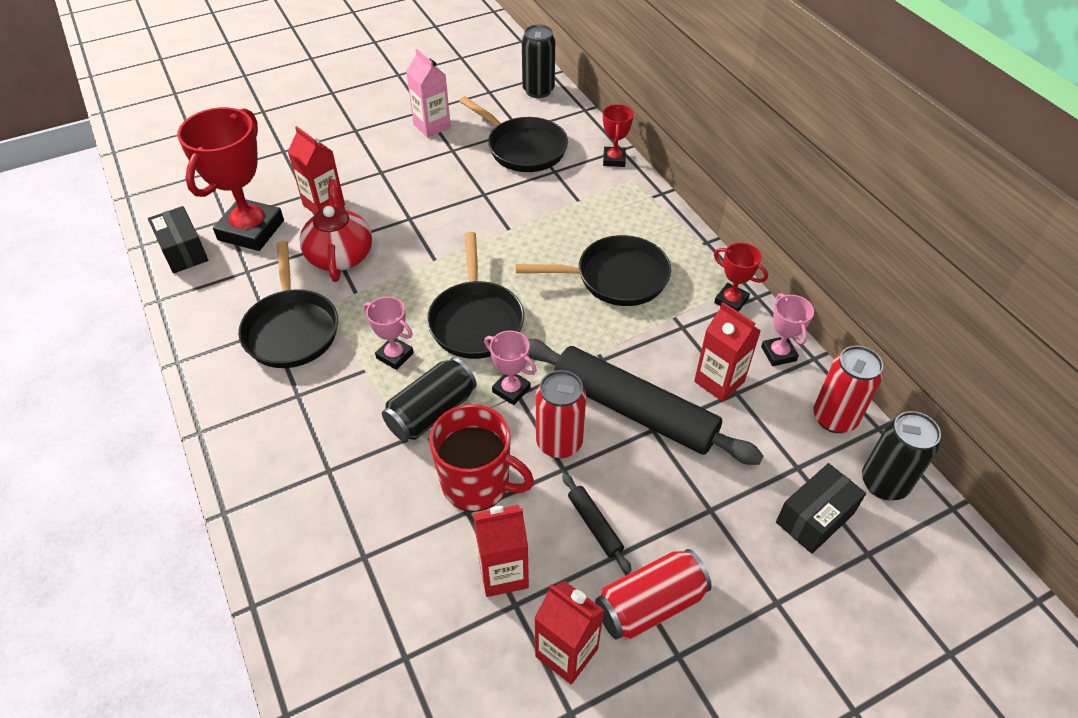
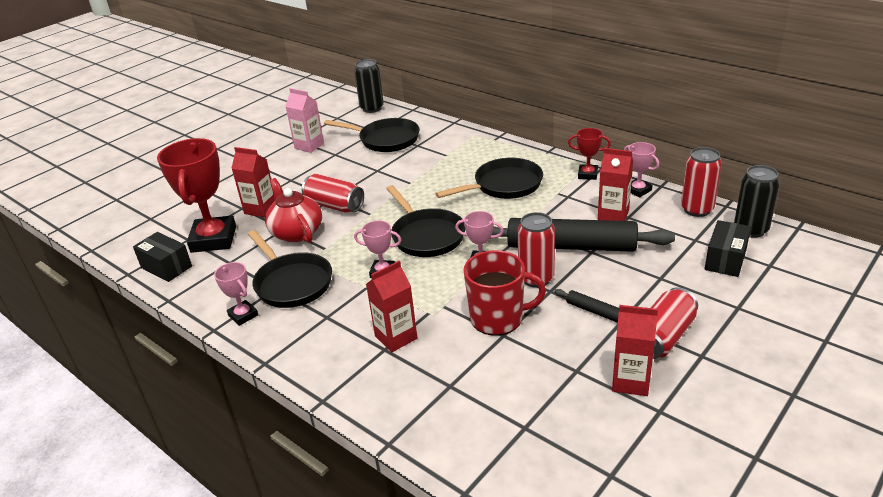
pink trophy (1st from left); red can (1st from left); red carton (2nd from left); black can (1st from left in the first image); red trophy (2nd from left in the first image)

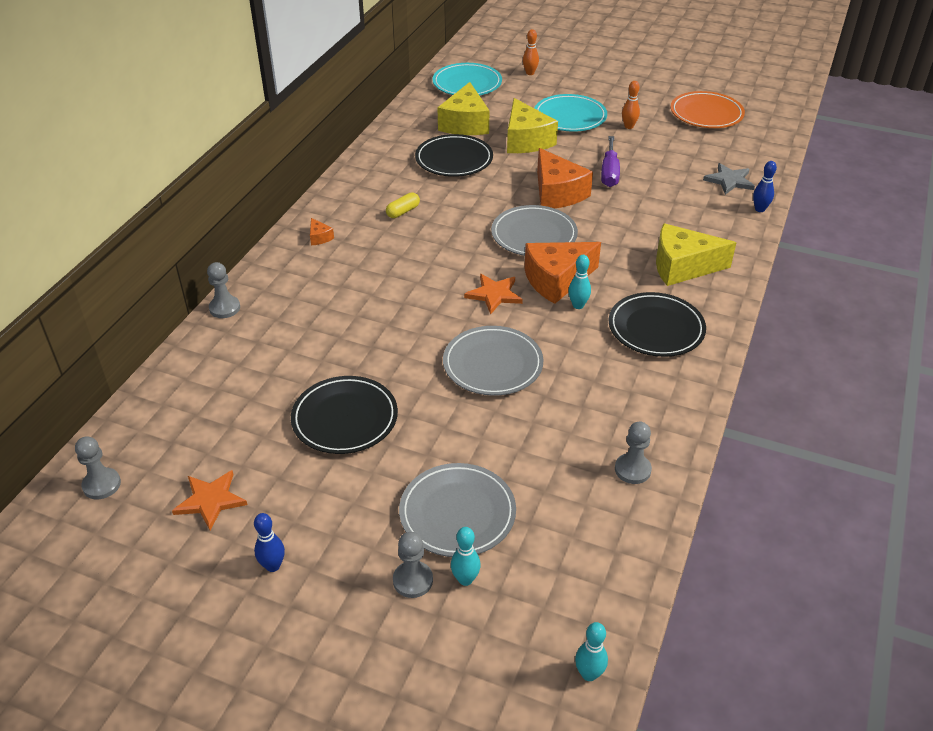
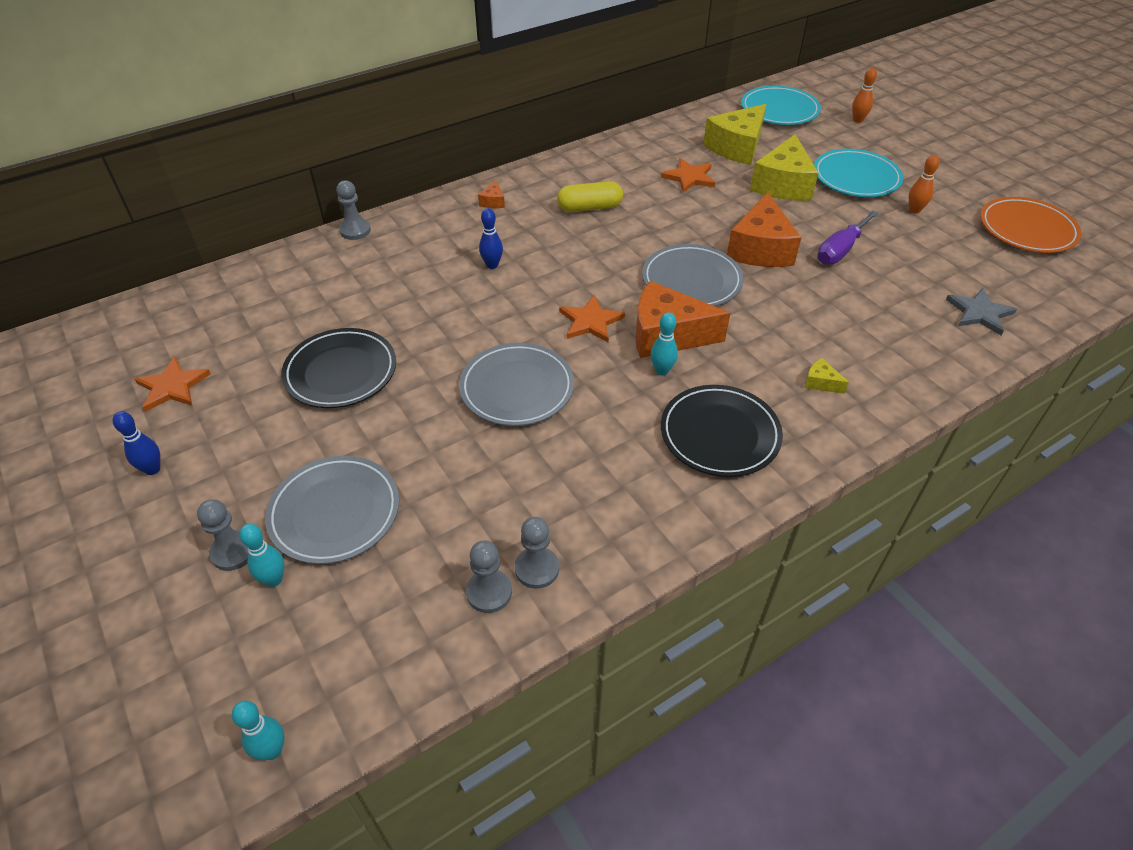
grey pawn (3rd from left); blue bowling pin (2nd from left); yellow capsule; orange star (3rd from left); yellow cheese (3rd from left)

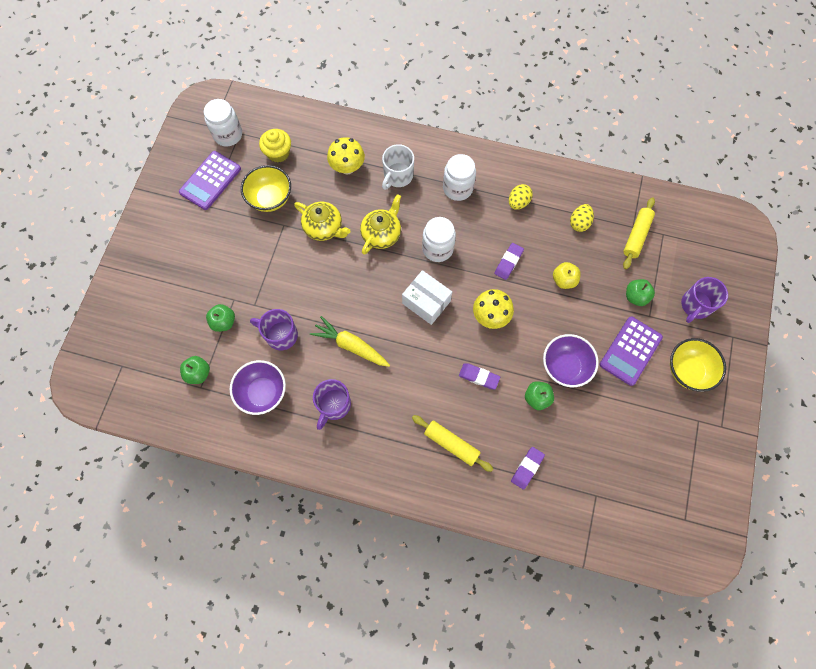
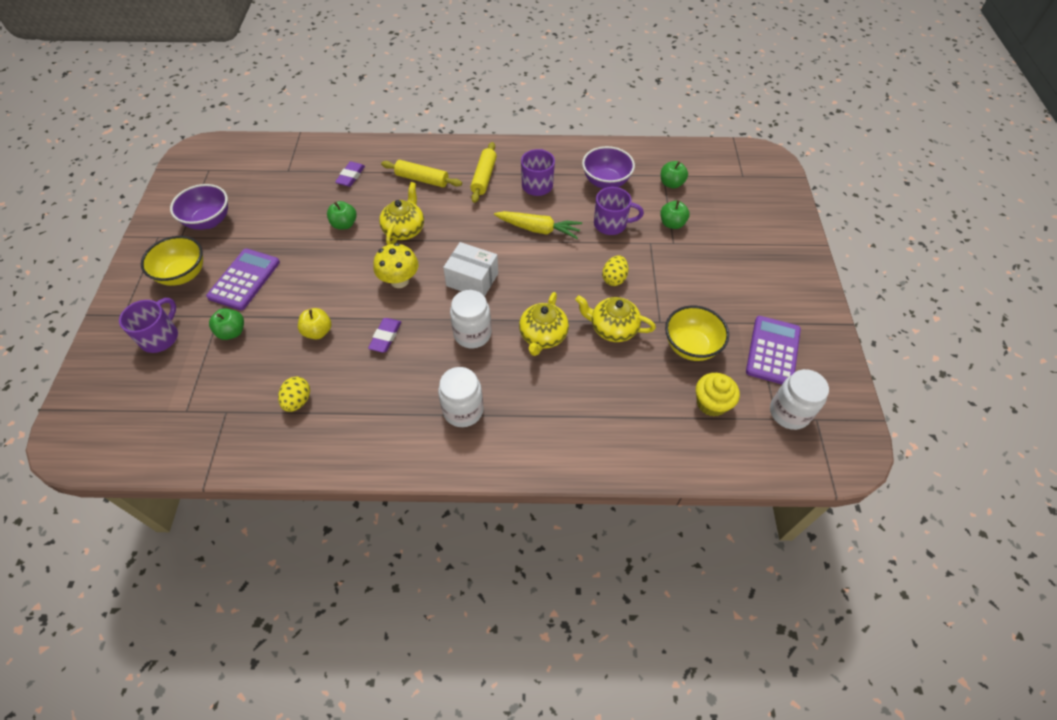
purple bowl (1st from left); yellow teapot (1st from left); yellow rolling pin (2nd from left); yellow egg (2nd from left); yellow mushroom (1st from left in the first image); white mug

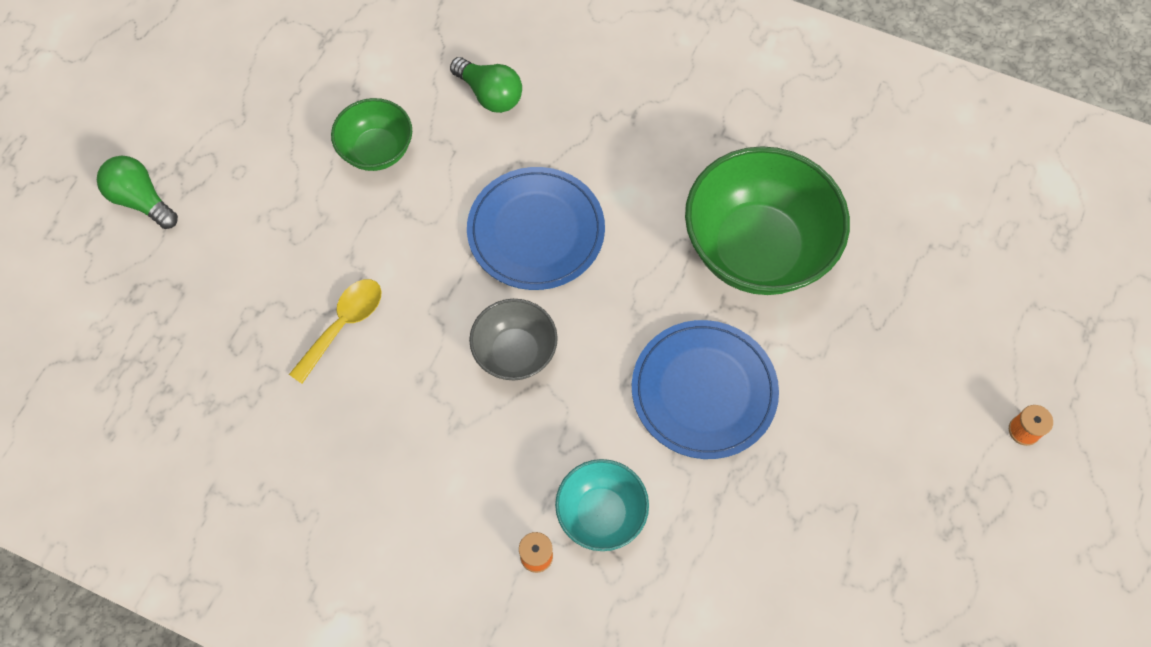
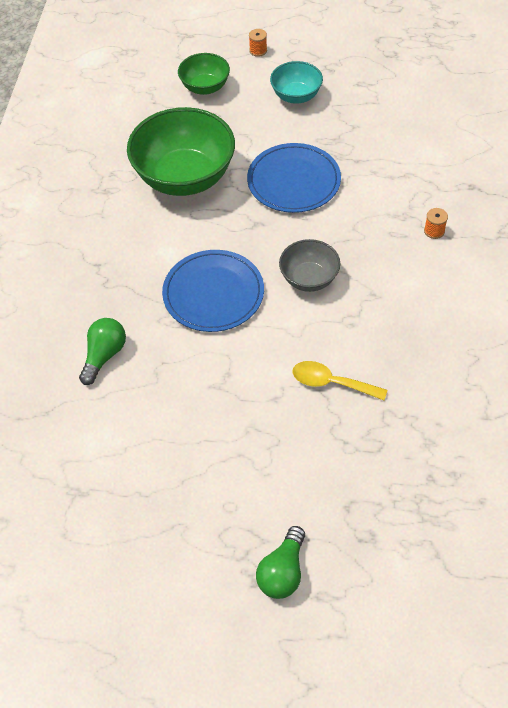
green bowl (2nd from left); turquoise bowl

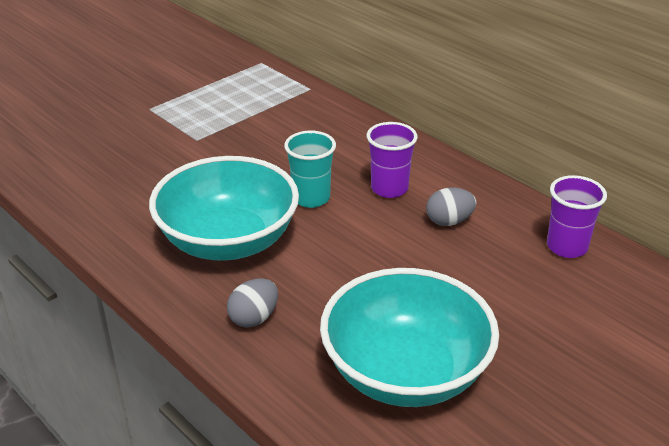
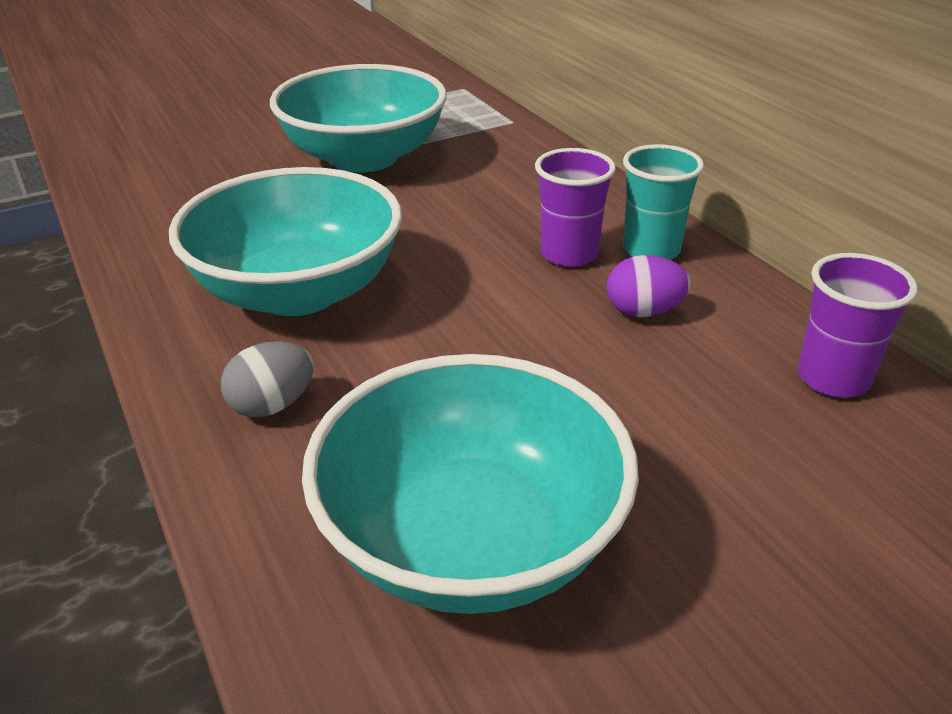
turquoise bowl (2nd from left); purple egg; turquoise cup

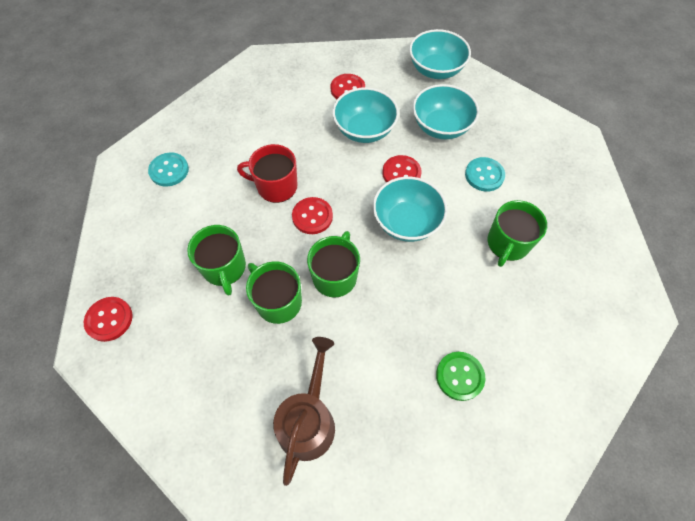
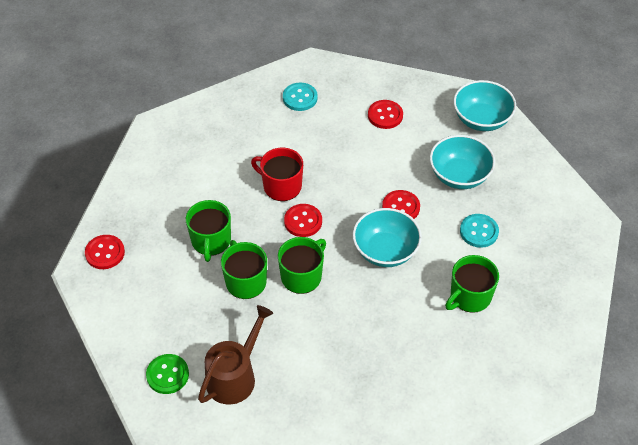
green button; turquoise button (1st from left); turquoise bowl (1st from left in the first image)

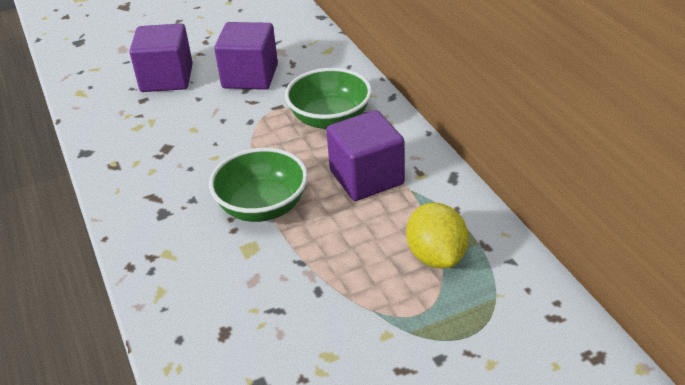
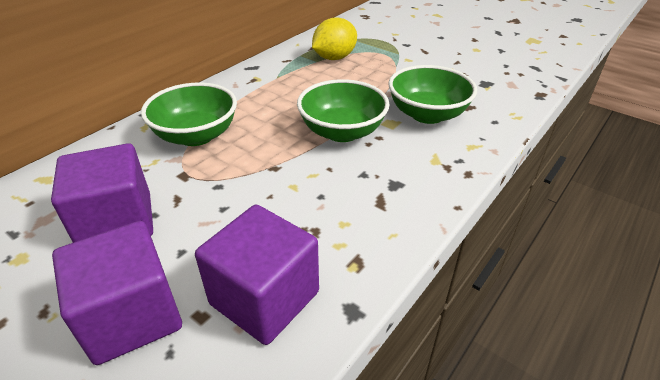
purple cube (3rd from left); green bowl (3rd from left)

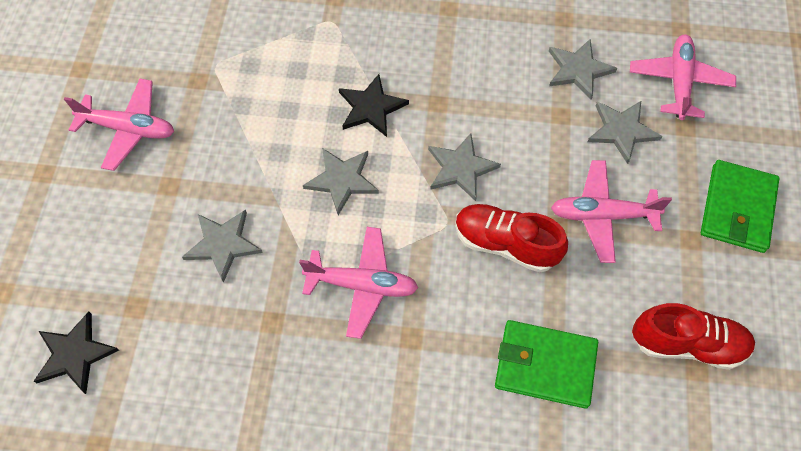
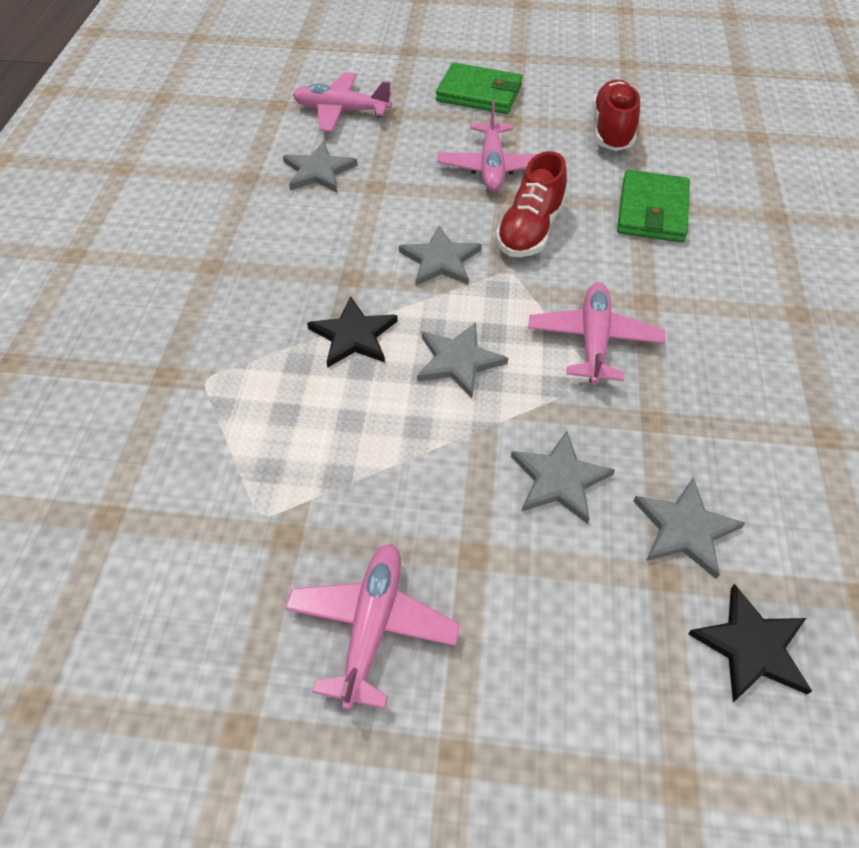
grey star (5th from left)

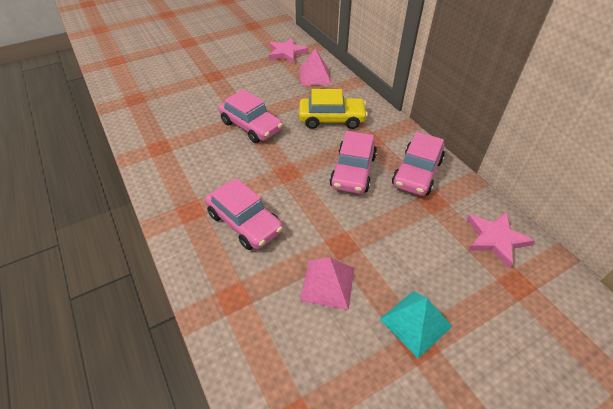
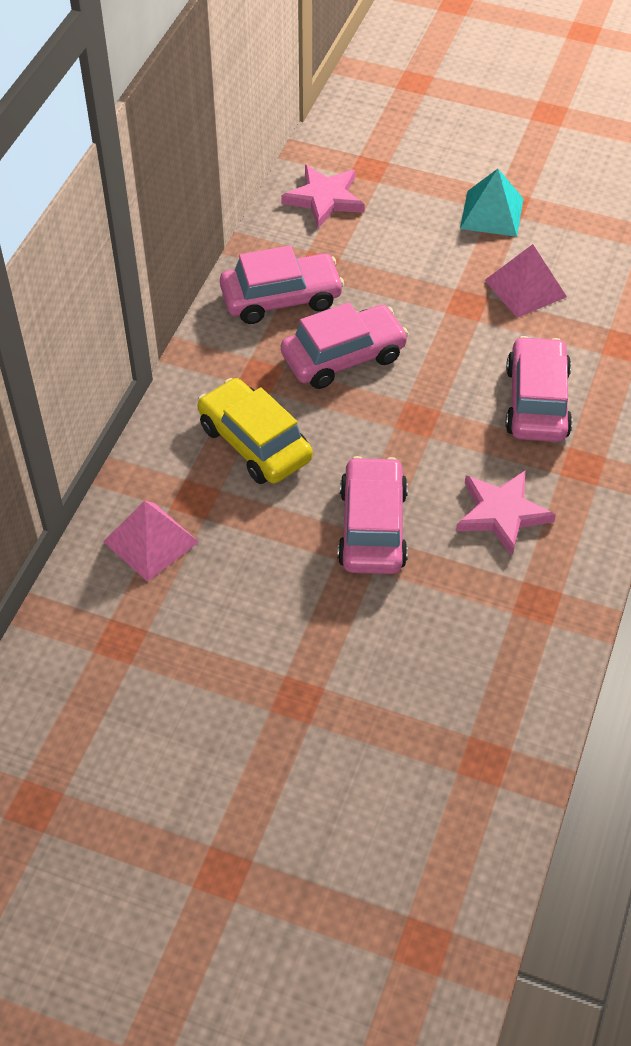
pink star (2nd from left)

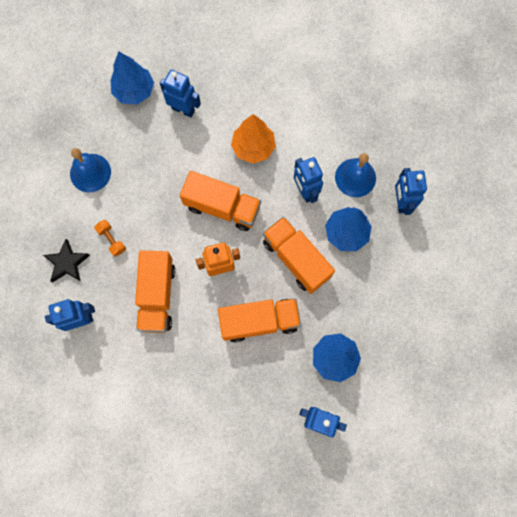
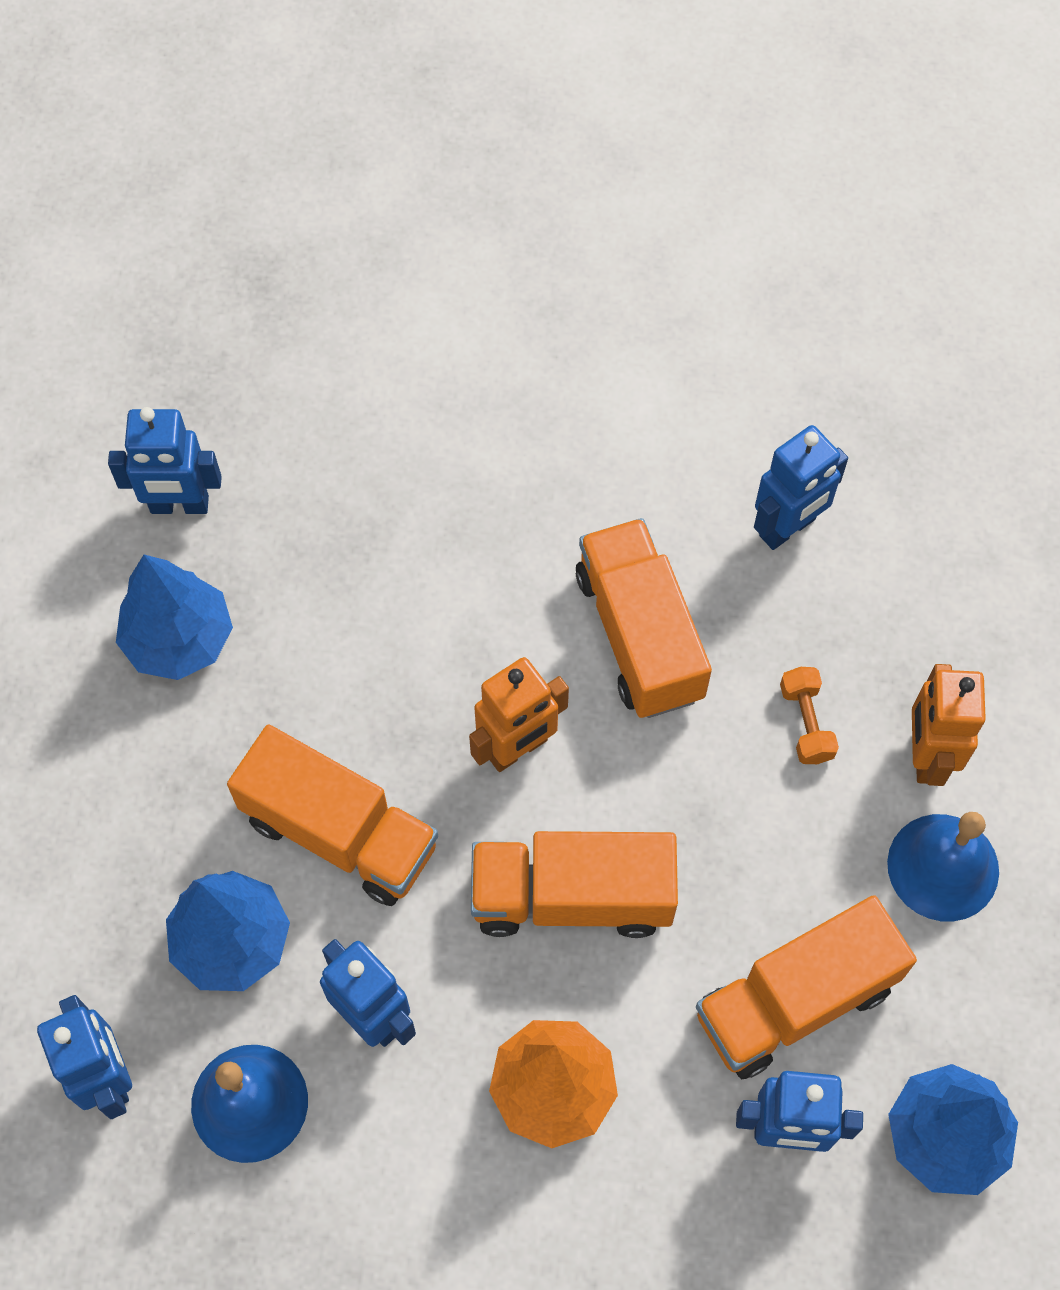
orange truck (4th from left); orange dumbbell; orange robot (2nd from left); black star

